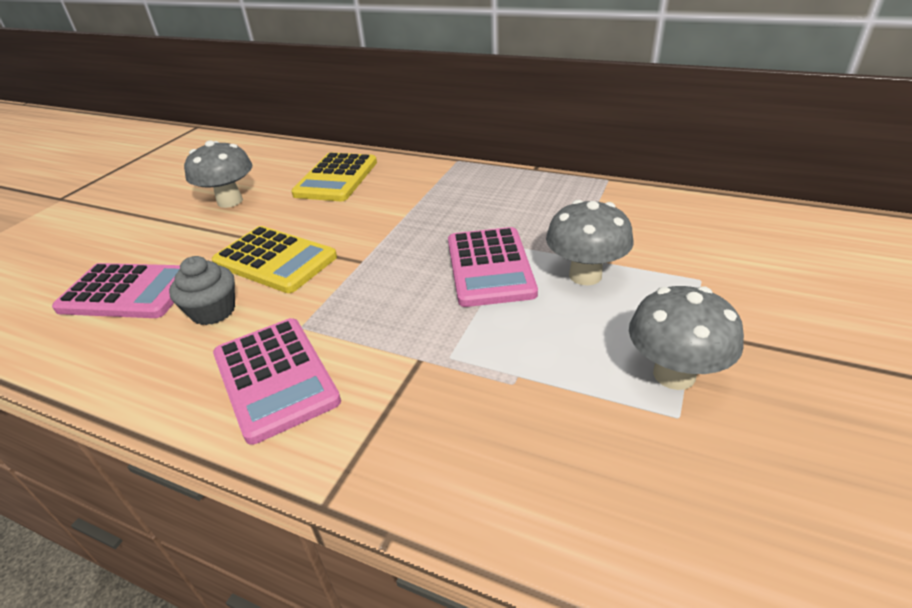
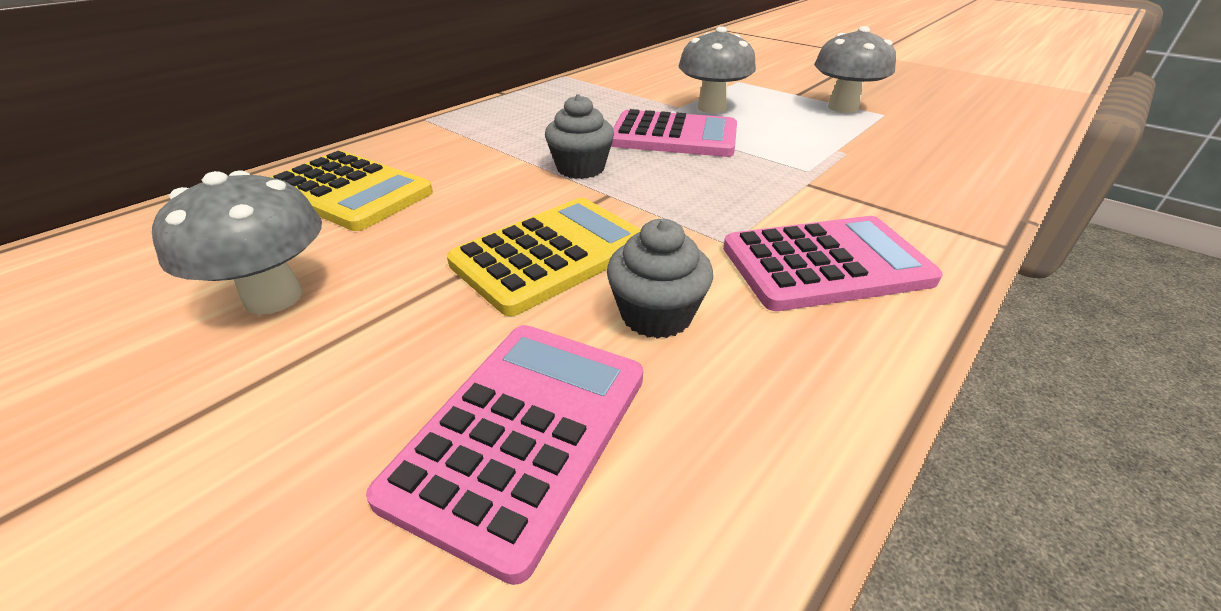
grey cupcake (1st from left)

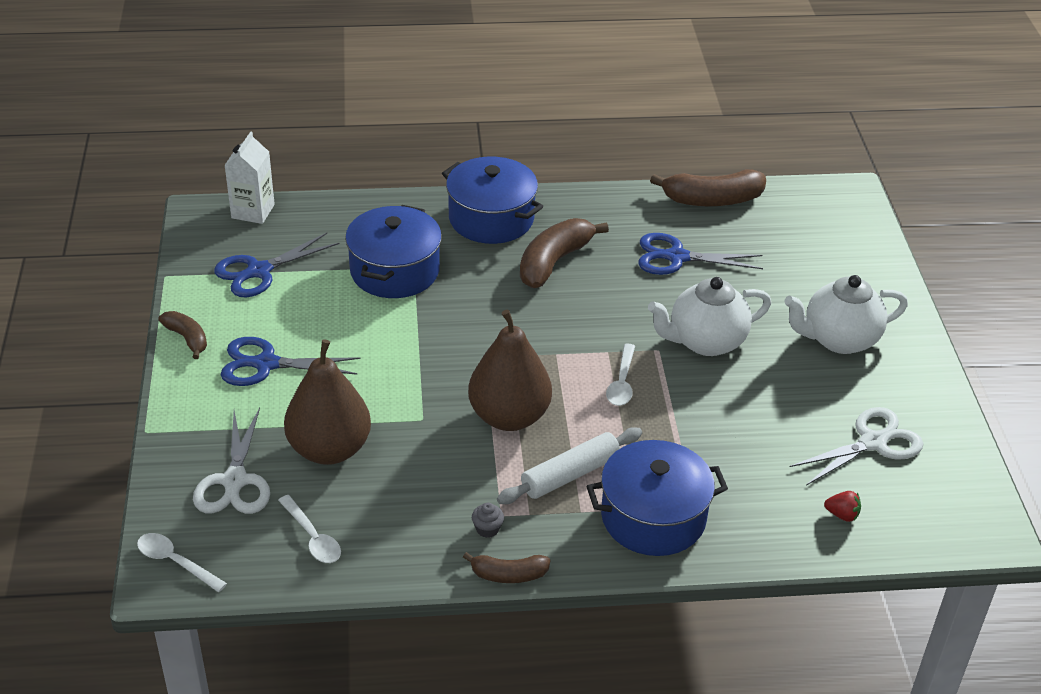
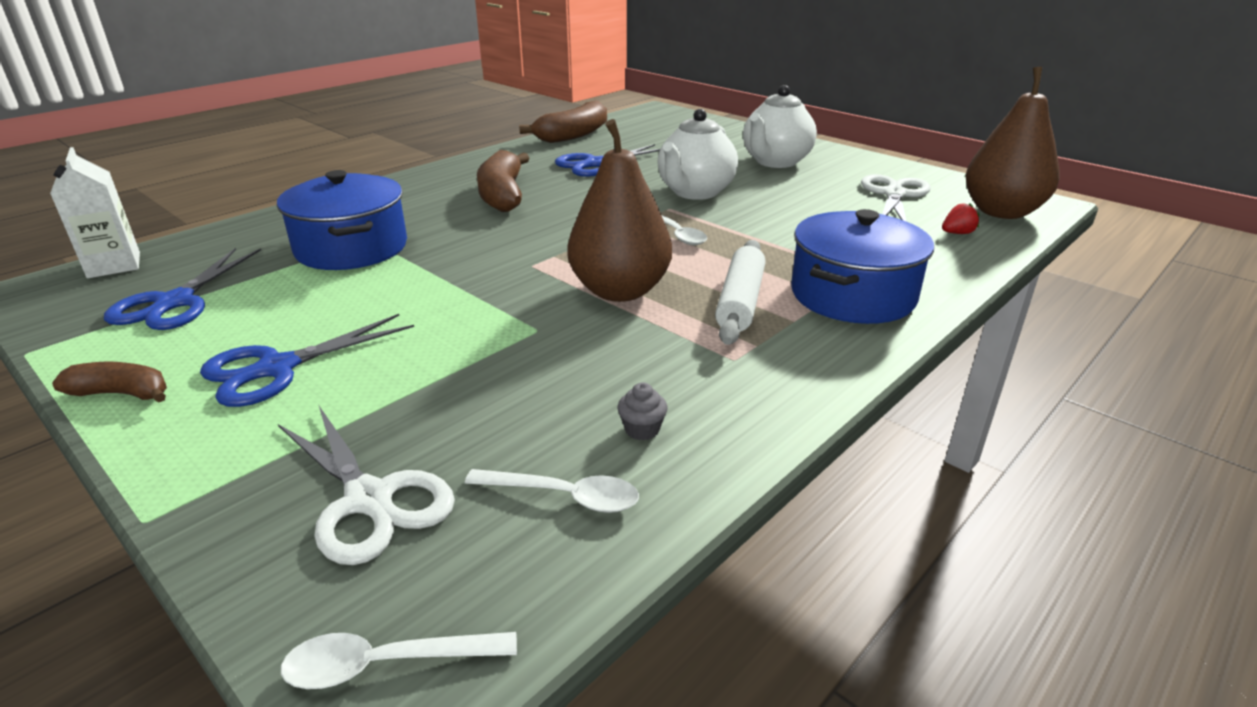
grey cupcake; brown pear (2nd from left); blue pot (2nd from left in the first image); brown banana (2nd from left in the first image)

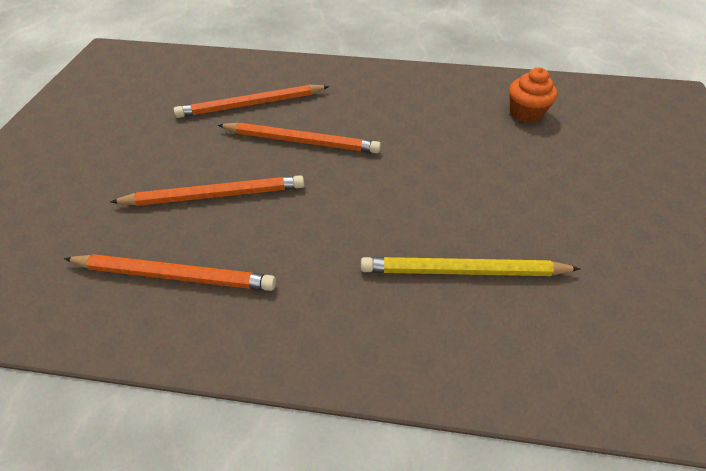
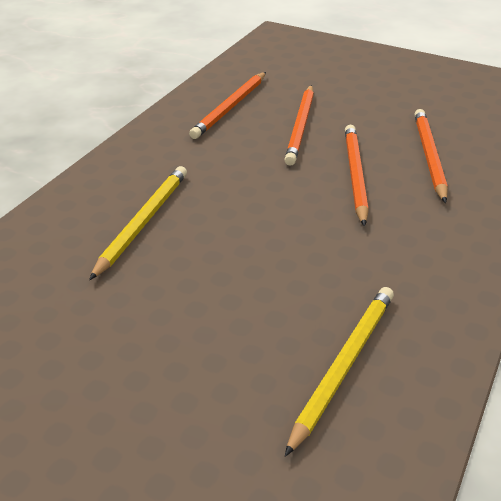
yellow pencil (2nd from left); orange pencil (3rd from left)

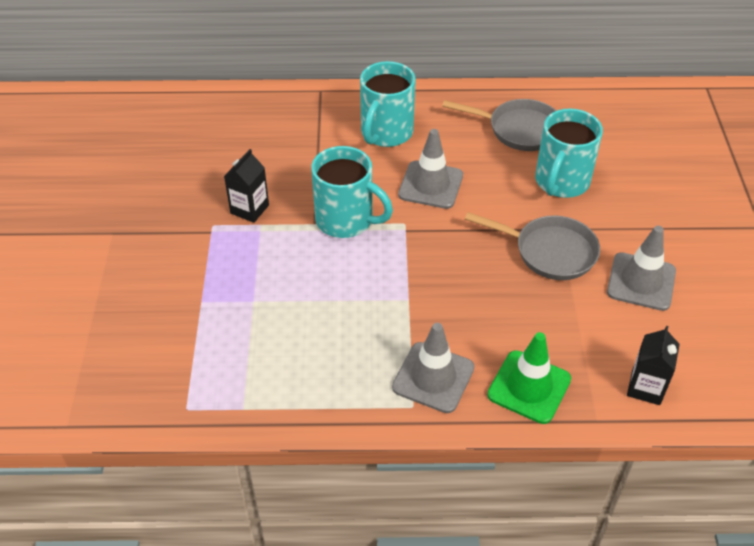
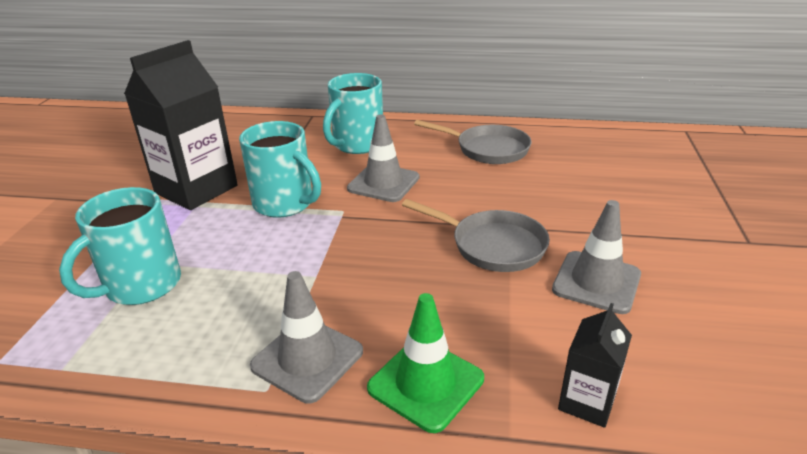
turquoise mug (1st from left); black carton (1st from left)

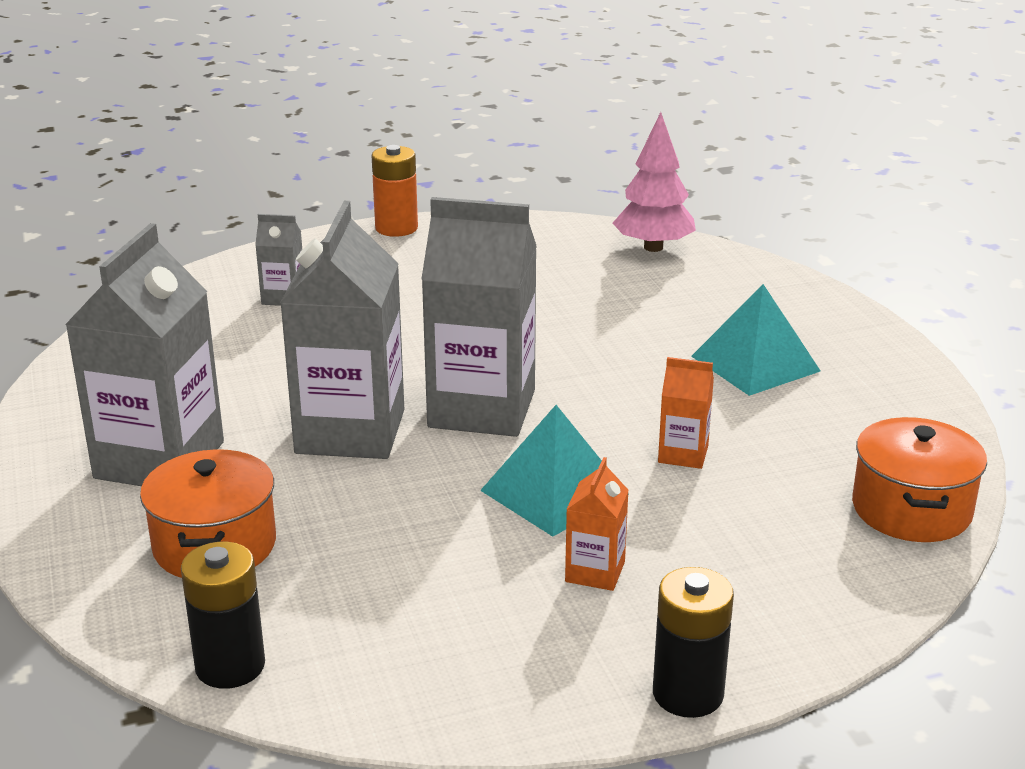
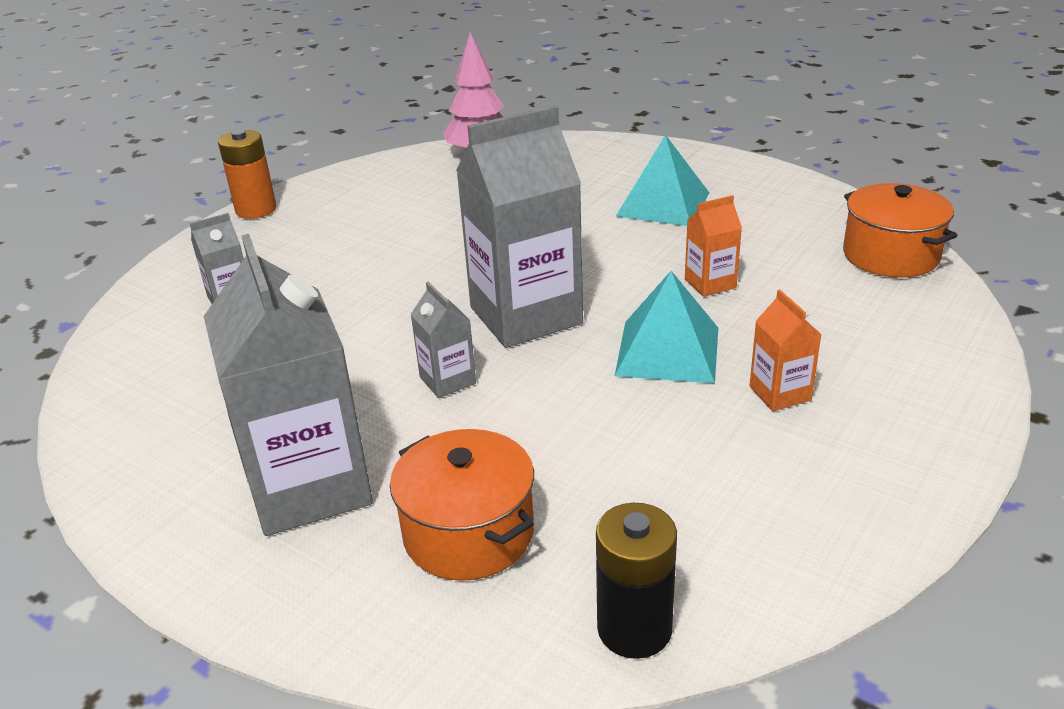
grey carton (3rd from left); black battery (2nd from left in the first image)

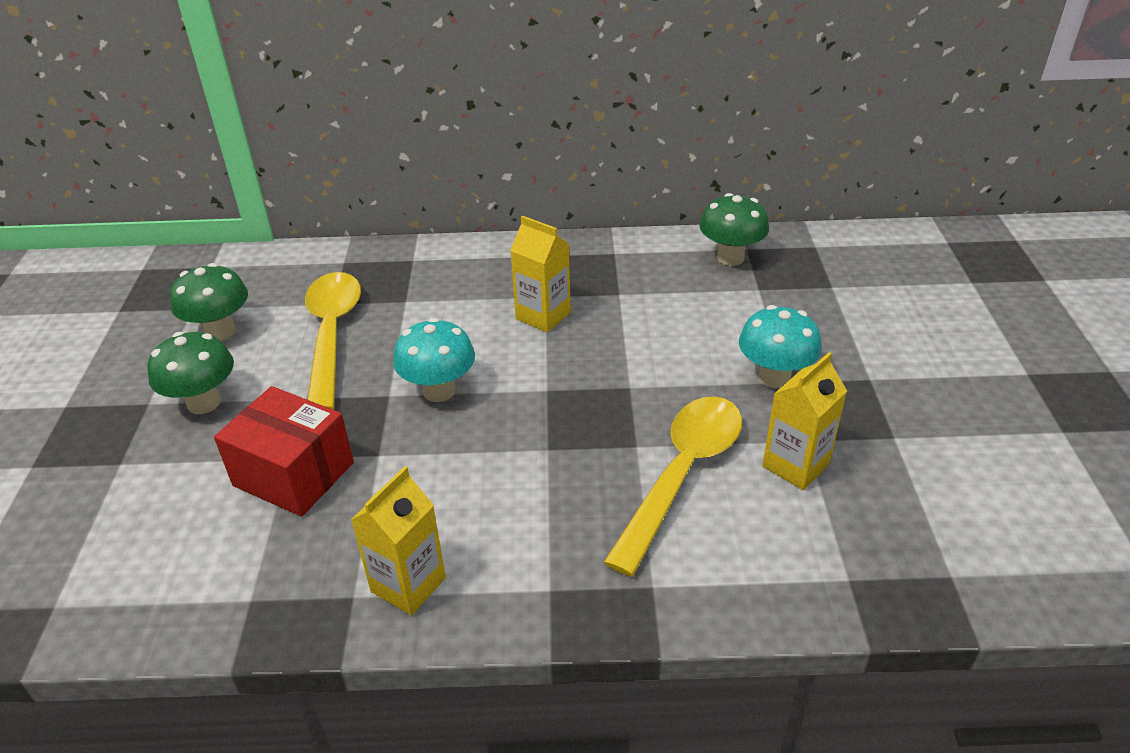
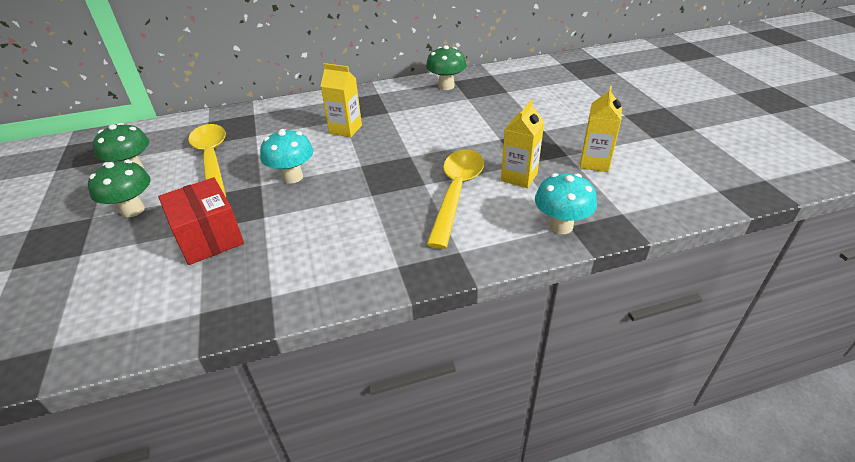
red box; turquoise mushroom (2nd from left); yellow carton (3rd from left)

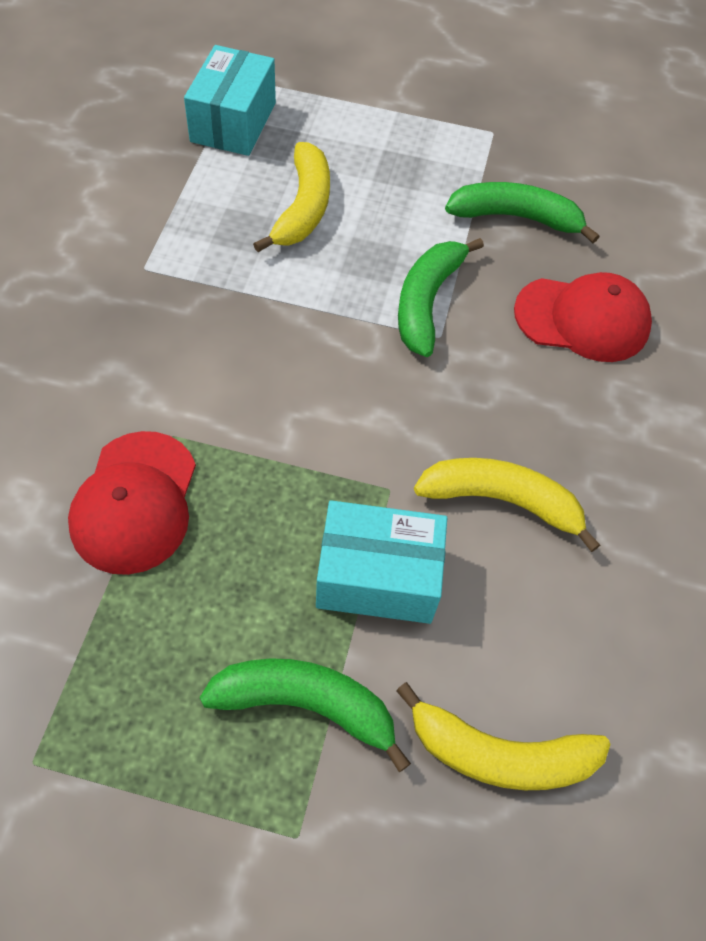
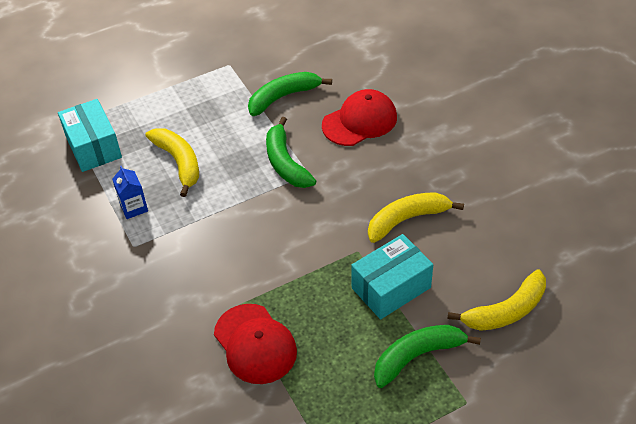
blue carton

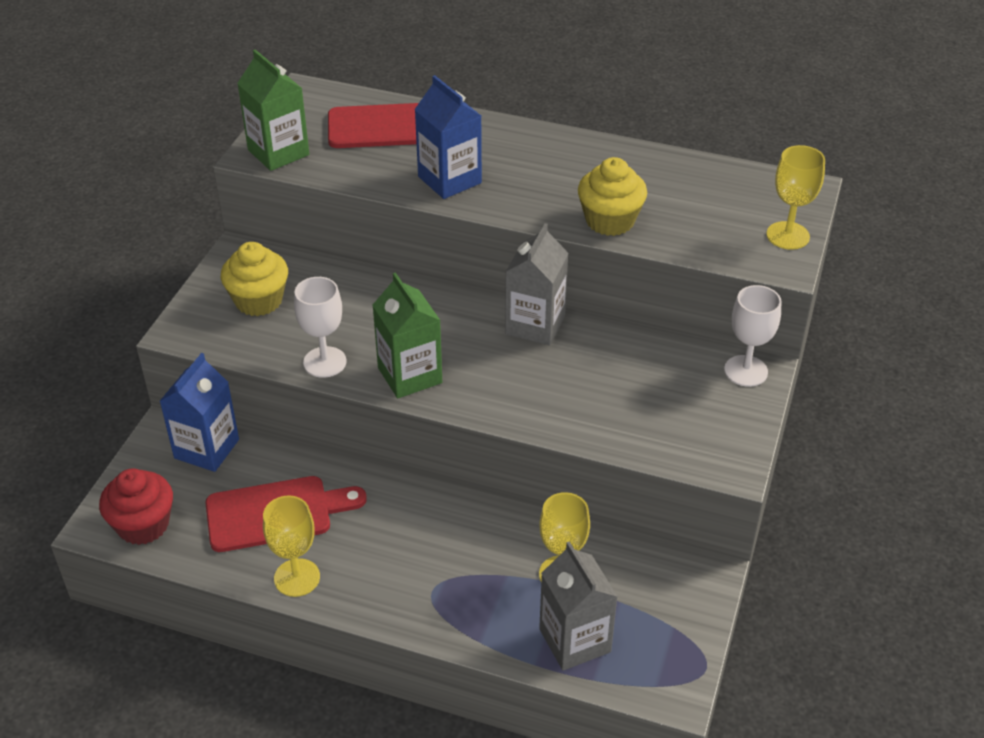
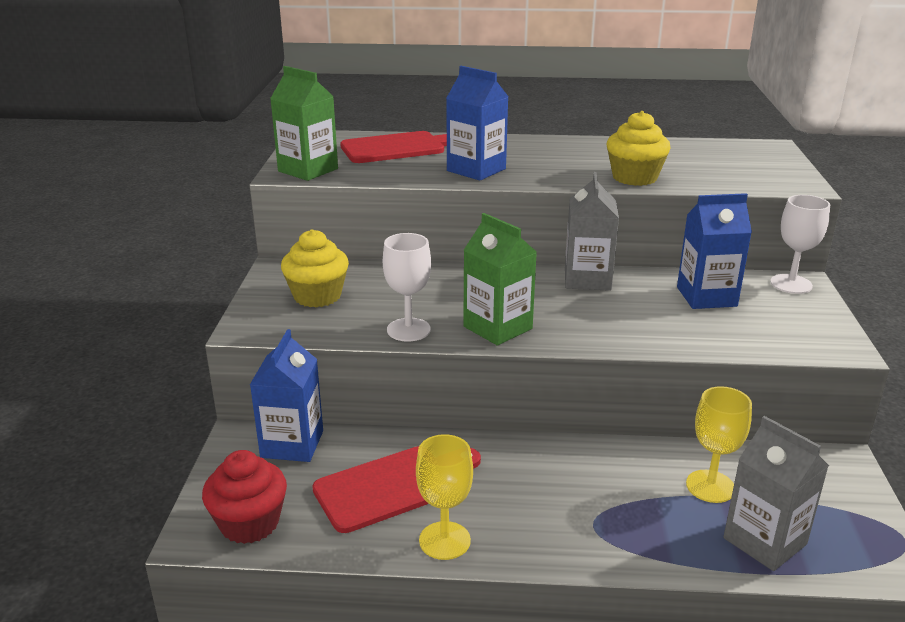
blue carton (3rd from left); yellow goblet (3rd from left in the first image)

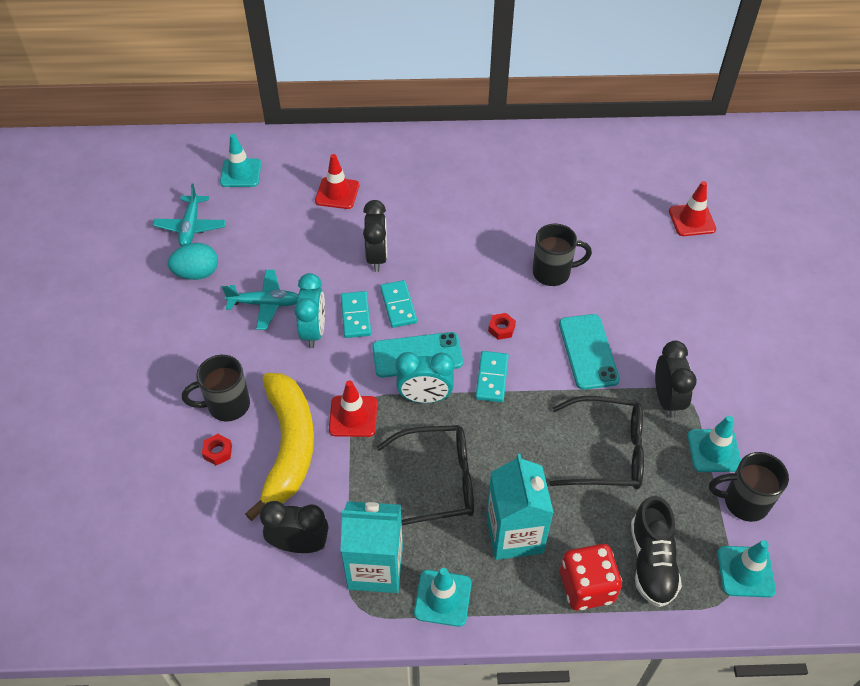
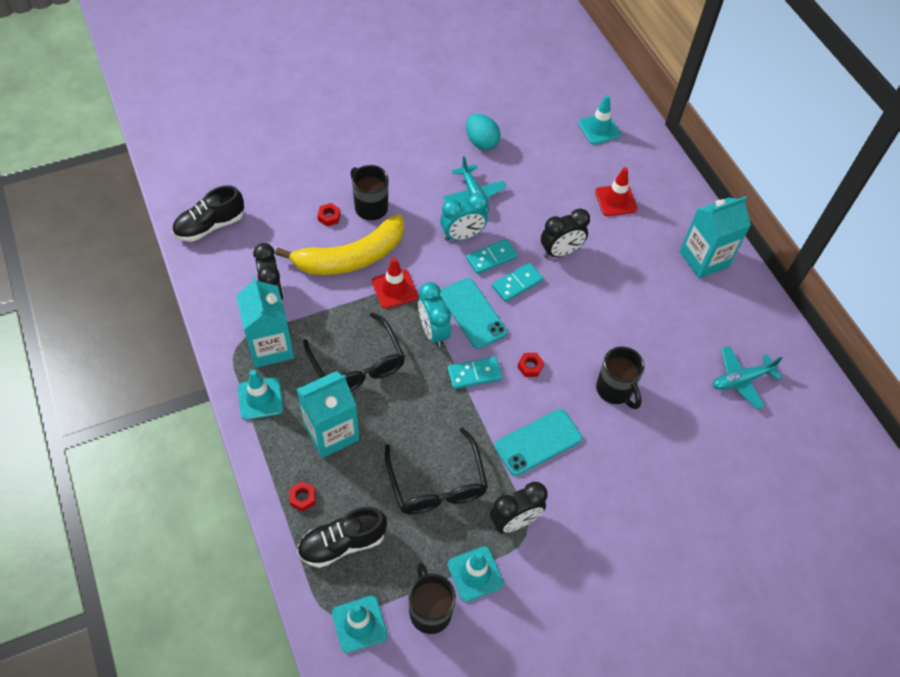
black shoe (1st from left); red nut (1st from left); turquoise carton (3rd from left); turquoise plane (2nd from left); red traffic cone (3rd from left in the first image)

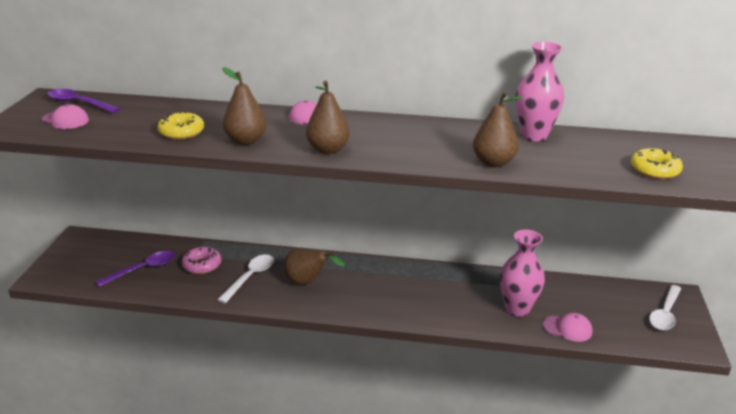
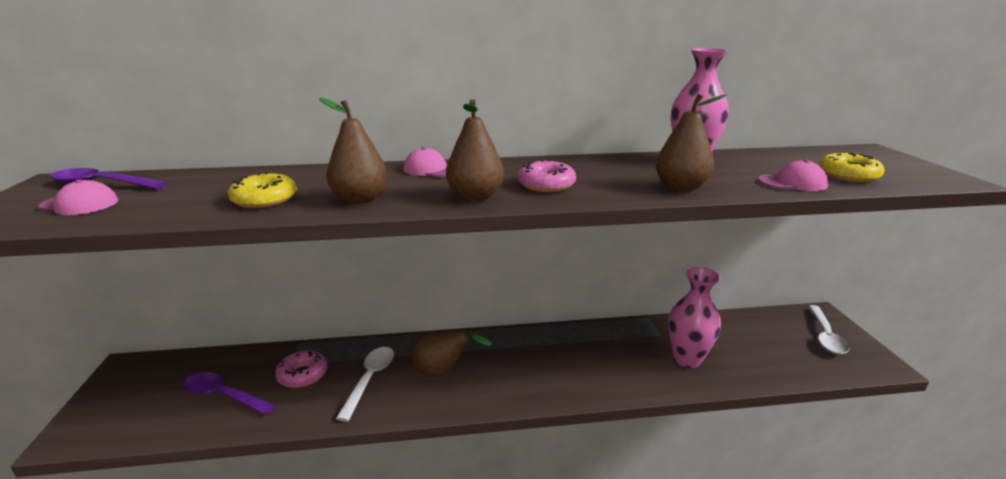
purple spoon (2nd from left); pink donut (2nd from left); pink cap (3rd from left)

